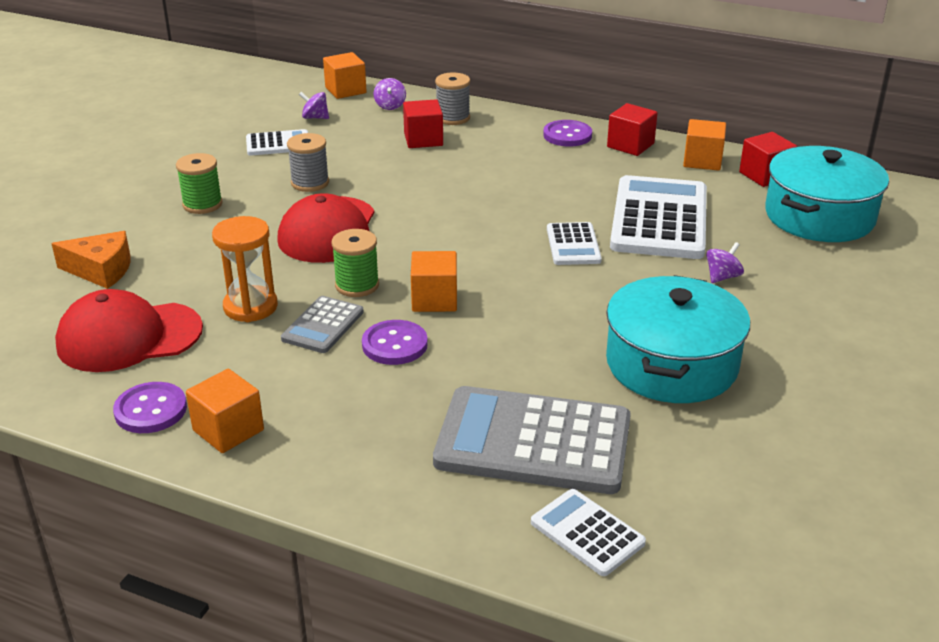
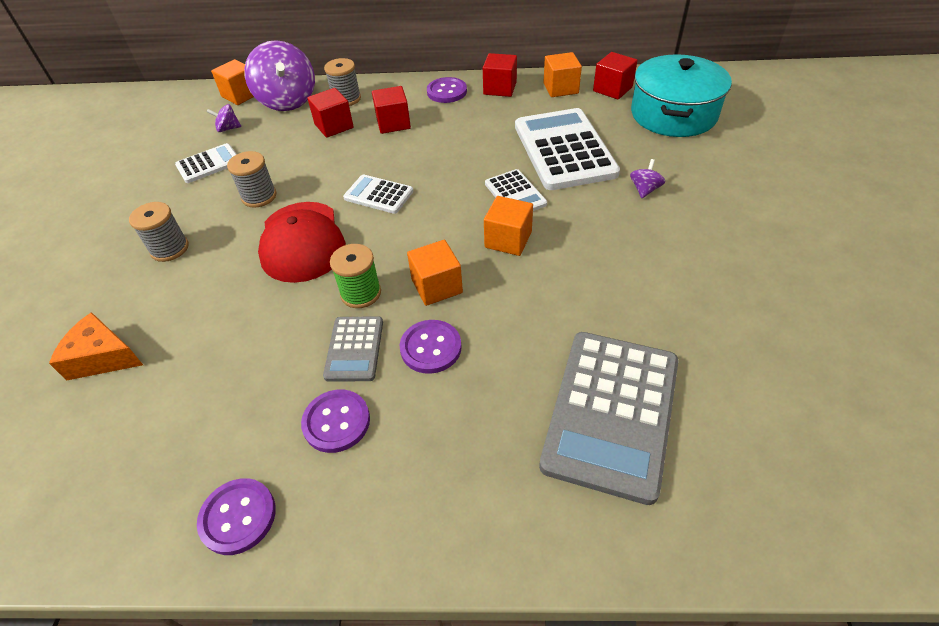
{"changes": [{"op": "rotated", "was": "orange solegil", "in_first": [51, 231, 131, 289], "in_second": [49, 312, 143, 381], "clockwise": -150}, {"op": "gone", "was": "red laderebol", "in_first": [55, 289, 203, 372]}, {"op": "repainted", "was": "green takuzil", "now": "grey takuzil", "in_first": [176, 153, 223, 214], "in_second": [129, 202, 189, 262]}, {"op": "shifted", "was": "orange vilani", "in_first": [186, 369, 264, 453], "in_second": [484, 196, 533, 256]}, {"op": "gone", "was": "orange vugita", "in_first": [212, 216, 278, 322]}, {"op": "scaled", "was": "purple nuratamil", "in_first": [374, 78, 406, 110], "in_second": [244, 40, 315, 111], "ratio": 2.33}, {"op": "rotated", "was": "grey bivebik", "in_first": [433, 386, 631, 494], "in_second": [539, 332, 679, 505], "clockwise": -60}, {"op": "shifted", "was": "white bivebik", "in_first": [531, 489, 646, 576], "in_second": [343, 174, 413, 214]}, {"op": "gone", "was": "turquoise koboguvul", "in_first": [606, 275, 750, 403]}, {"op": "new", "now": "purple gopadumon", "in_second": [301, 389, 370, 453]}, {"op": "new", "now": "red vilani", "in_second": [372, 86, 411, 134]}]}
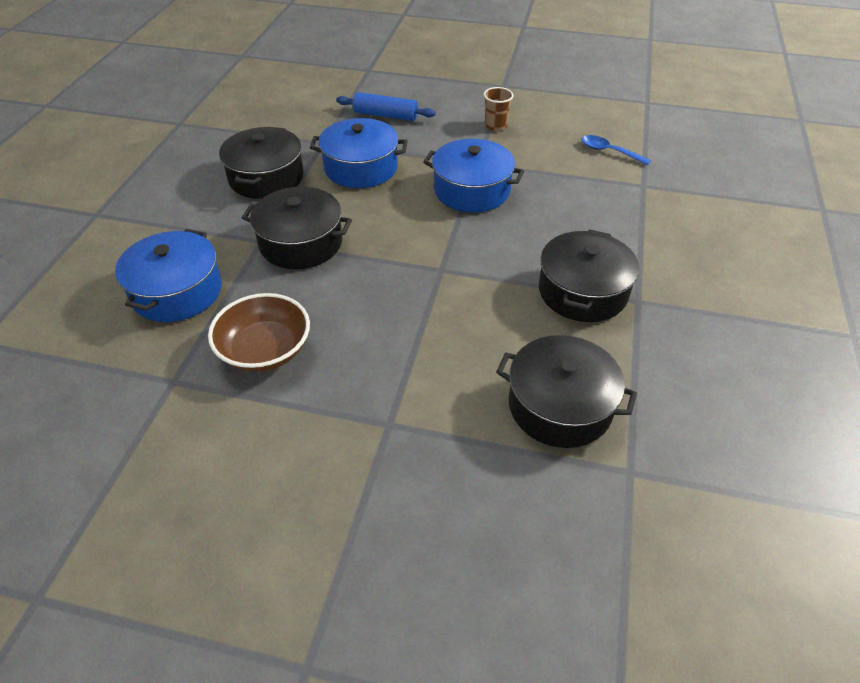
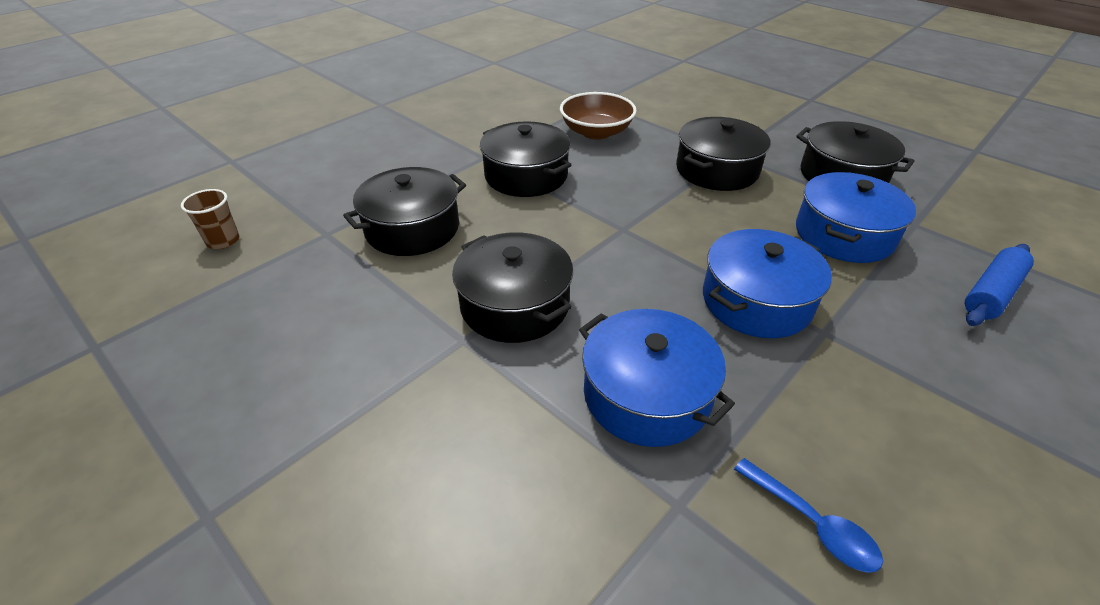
{"changes": [{"op": "shifted", "was": "blue koboguvul", "in_first": [115, 229, 222, 322], "in_second": [579, 309, 735, 447]}, {"op": "shifted", "was": "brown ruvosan", "in_first": [484, 87, 513, 131], "in_second": [181, 189, 239, 249]}, {"op": "rotated", "was": "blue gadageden", "in_first": [581, 135, 651, 165], "in_second": [734, 458, 883, 573], "clockwise": 75}, {"op": "new", "now": "black koboguvul", "in_second": [480, 121, 571, 197]}]}
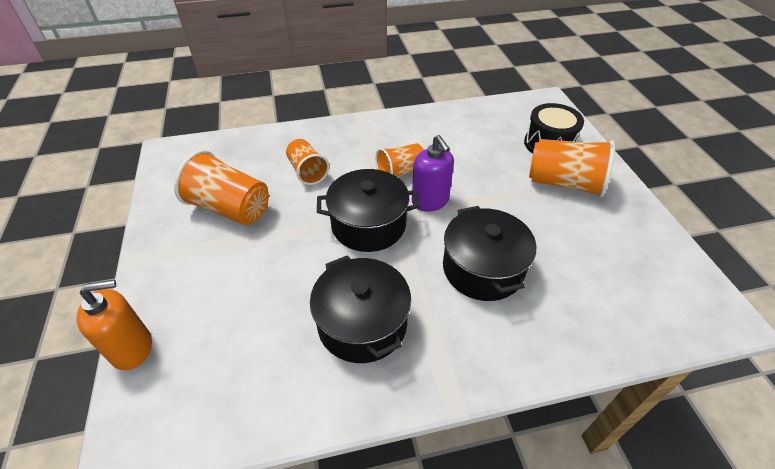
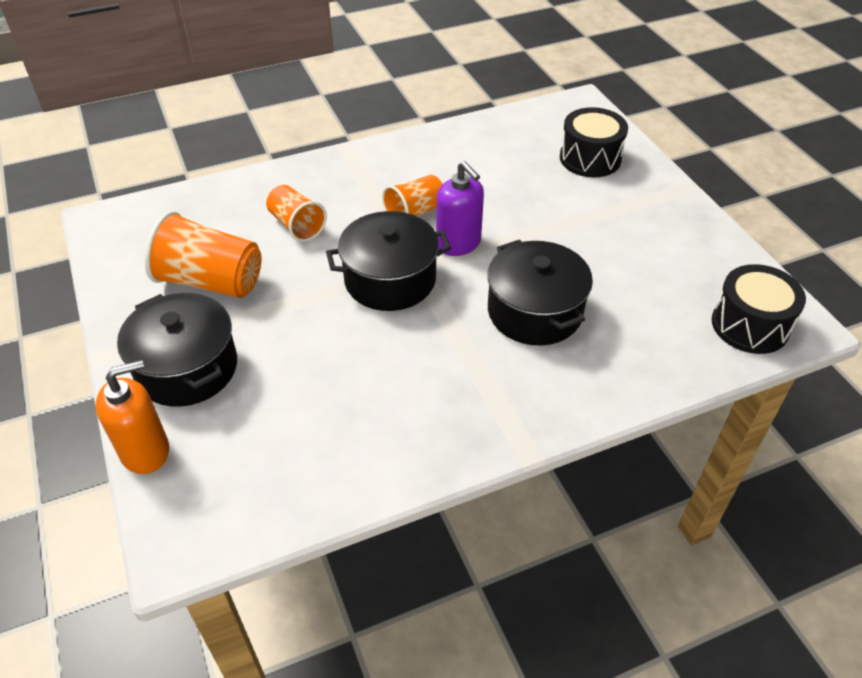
{"changes": [{"op": "shifted", "was": "black koboguvul", "in_first": [310, 255, 411, 363], "in_second": [117, 293, 237, 407]}, {"op": "gone", "was": "orange ruvosan", "in_first": [529, 139, 615, 198]}, {"op": "new", "now": "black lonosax", "in_second": [712, 264, 806, 354]}]}
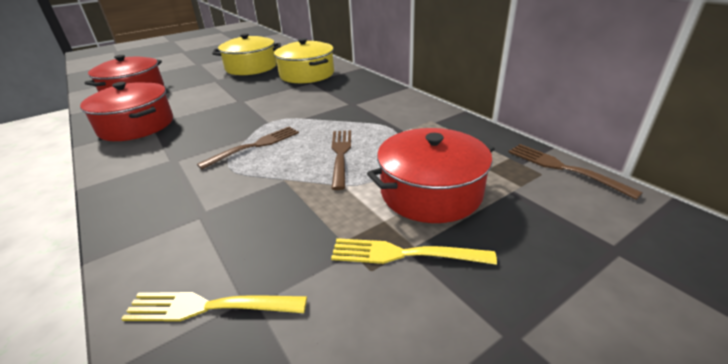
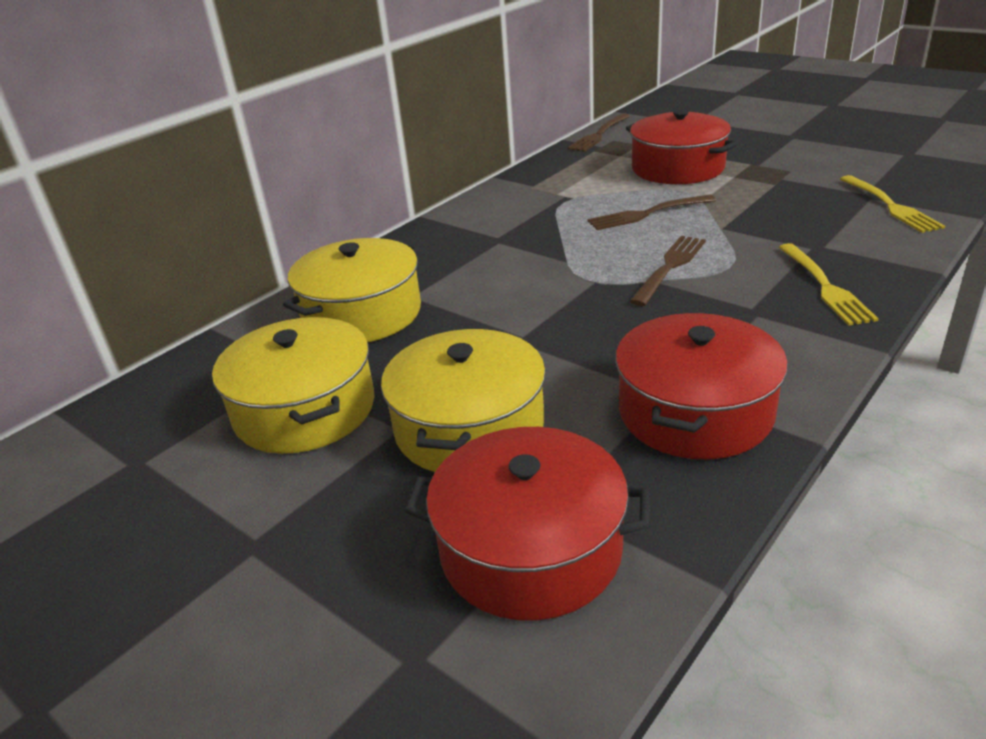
{"changes": [{"op": "rotated", "was": "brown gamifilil", "in_first": [197, 127, 299, 170], "in_second": [630, 236, 706, 306], "clockwise": 90}, {"op": "shifted", "was": "yellow gamifilil", "in_first": [331, 238, 497, 265], "in_second": [779, 243, 879, 326]}, {"op": "new", "now": "yellow koboguvul", "in_second": [381, 328, 546, 472]}]}
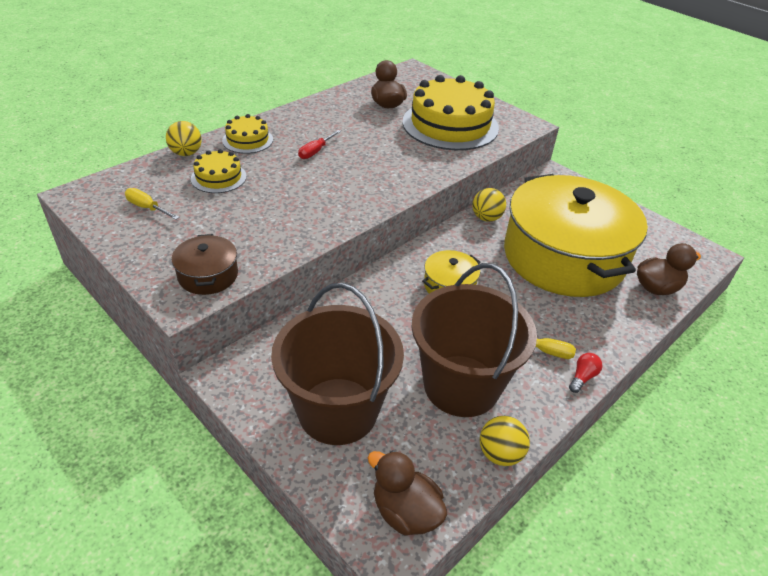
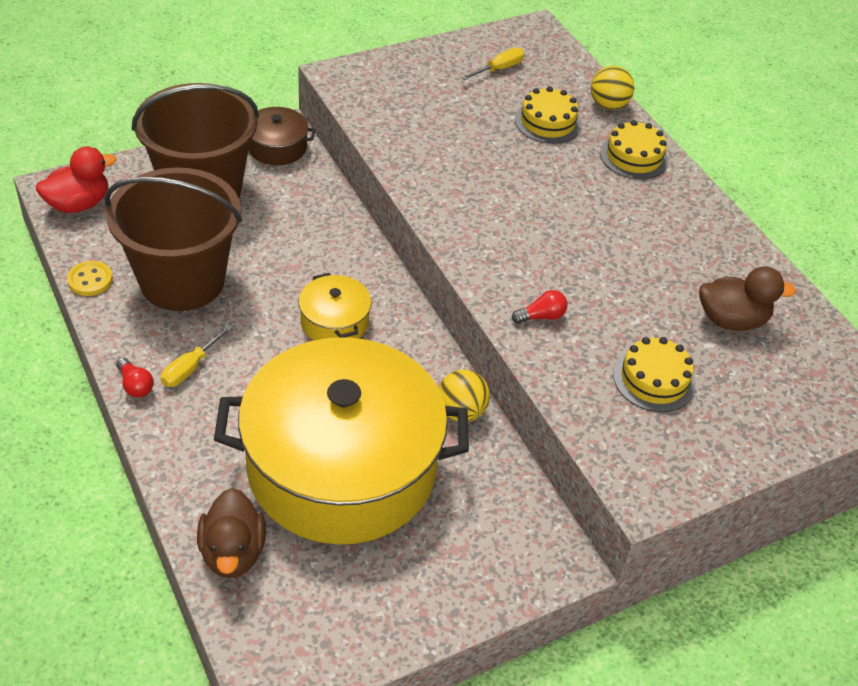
{"changes": [{"op": "shifted", "was": "brown koboguvul", "in_first": [172, 234, 238, 295], "in_second": [248, 107, 316, 165]}, {"op": "gone", "was": "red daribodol", "in_first": [298, 130, 341, 159]}, {"op": "repainted", "was": "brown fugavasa", "now": "red fugavasa", "in_first": [368, 450, 448, 536], "in_second": [36, 147, 117, 213]}, {"op": "scaled", "was": "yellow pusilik", "in_first": [402, 75, 499, 150], "in_second": [613, 337, 696, 412], "ratio": 0.49}, {"op": "swapped", "was": "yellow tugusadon", "now": "yellow gopadumon", "in_first": [480, 416, 530, 466], "in_second": [67, 261, 113, 296]}, {"op": "new", "now": "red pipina", "in_second": [512, 290, 567, 324]}]}
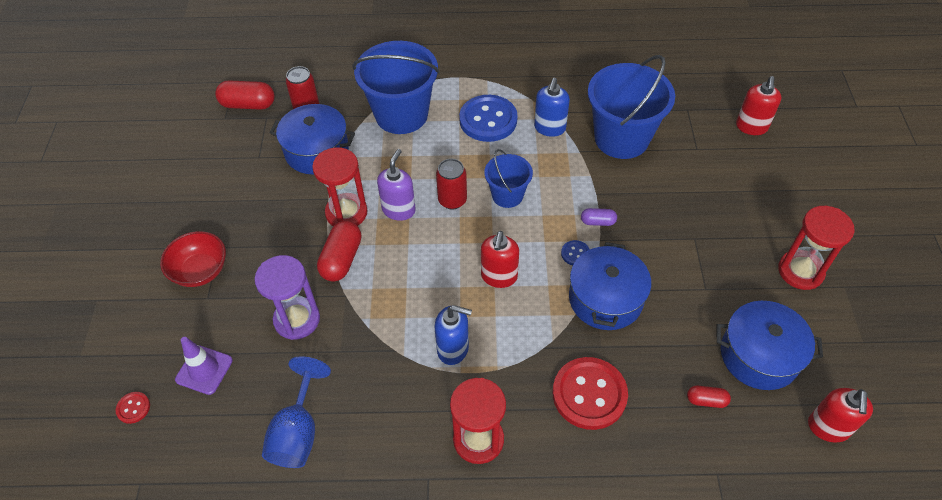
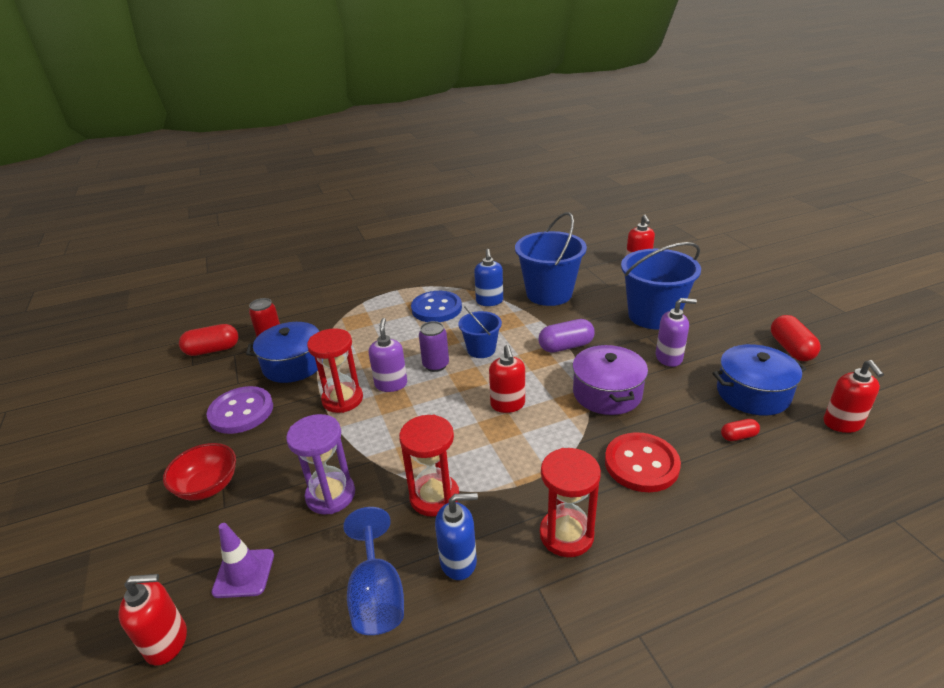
{"changes": [{"op": "swapped", "was": "red gopadumon", "now": "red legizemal", "in_first": [116, 392, 150, 424], "in_second": [118, 574, 187, 666]}, {"op": "shifted", "was": "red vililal", "in_first": [317, 221, 361, 282], "in_second": [771, 315, 821, 361]}, {"op": "shifted", "was": "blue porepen", "in_first": [352, 41, 440, 134], "in_second": [621, 242, 701, 330]}, {"op": "shifted", "was": "blue legizemal", "in_first": [435, 305, 472, 365], "in_second": [435, 493, 478, 580]}, {"op": "repainted", "was": "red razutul", "now": "purple razutul", "in_first": [436, 159, 467, 209], "in_second": [419, 321, 449, 372]}, {"op": "gone", "was": "blue gopadumon", "in_first": [561, 240, 590, 265]}, {"op": "repainted", "was": "blue koboguvul", "now": "purple koboguvul", "in_first": [569, 242, 651, 330], "in_second": [573, 345, 648, 415]}, {"op": "scaled", "was": "purple vililal", "in_first": [581, 208, 617, 226], "in_second": [538, 319, 595, 353], "ratio": 1.82}, {"op": "shifted", "was": "red vugita", "in_first": [778, 206, 855, 290], "in_second": [399, 415, 459, 517]}, {"op": "new", "now": "purple gopadumon", "in_second": [206, 386, 273, 434]}, {"op": "new", "now": "purple legizemal", "in_second": [656, 298, 697, 367]}]}
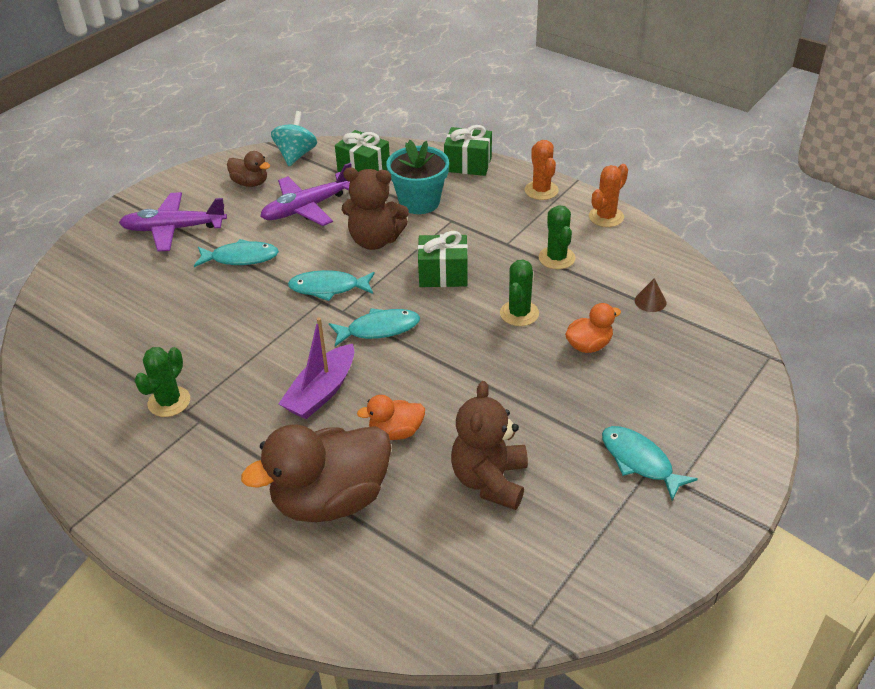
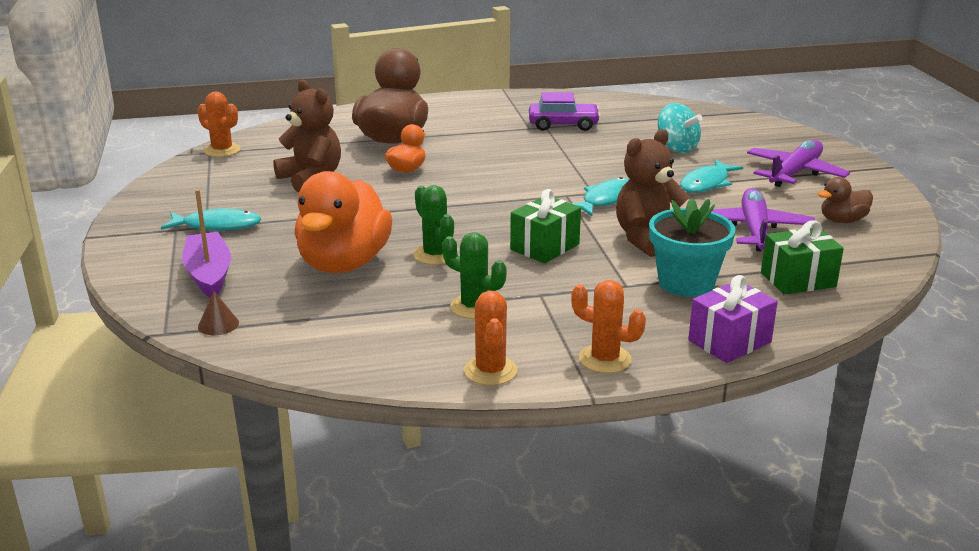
{"changes": [{"op": "swapped", "was": "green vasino", "now": "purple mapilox", "in_first": [135, 347, 190, 417], "in_second": [529, 92, 601, 131]}, {"op": "shifted", "was": "turquoise nuratamil", "in_first": [271, 111, 317, 166], "in_second": [658, 103, 702, 153]}, {"op": "shifted", "was": "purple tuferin", "in_first": [278, 317, 354, 419], "in_second": [182, 189, 231, 298]}, {"op": "gone", "was": "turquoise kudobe", "in_first": [329, 308, 420, 346]}, {"op": "repainted", "was": "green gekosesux", "now": "purple gekosesux", "in_first": [444, 125, 492, 176], "in_second": [688, 275, 778, 363]}, {"op": "scaled", "was": "orange fugavasa", "in_first": [565, 303, 621, 353], "in_second": [294, 171, 392, 273], "ratio": 2.08}, {"op": "shifted", "was": "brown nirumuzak", "in_first": [635, 278, 666, 312], "in_second": [198, 291, 239, 335]}, {"op": "new", "now": "orange vasino", "in_second": [197, 91, 241, 157]}]}
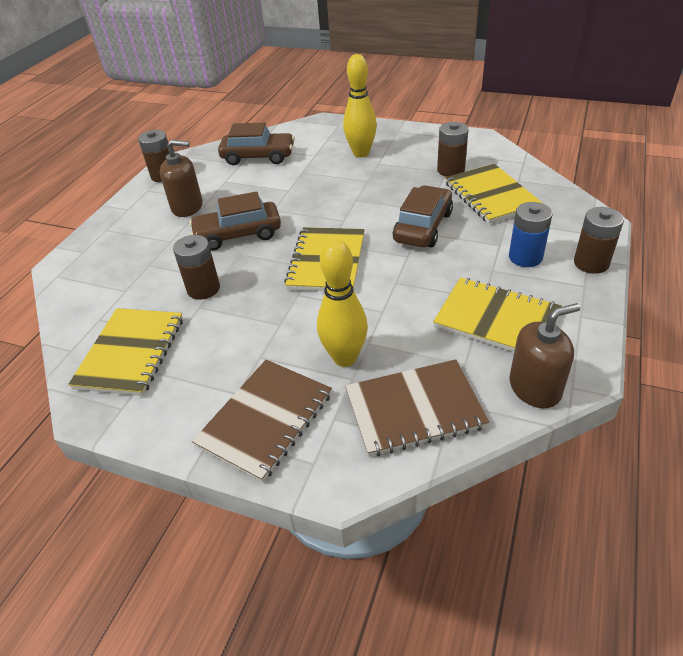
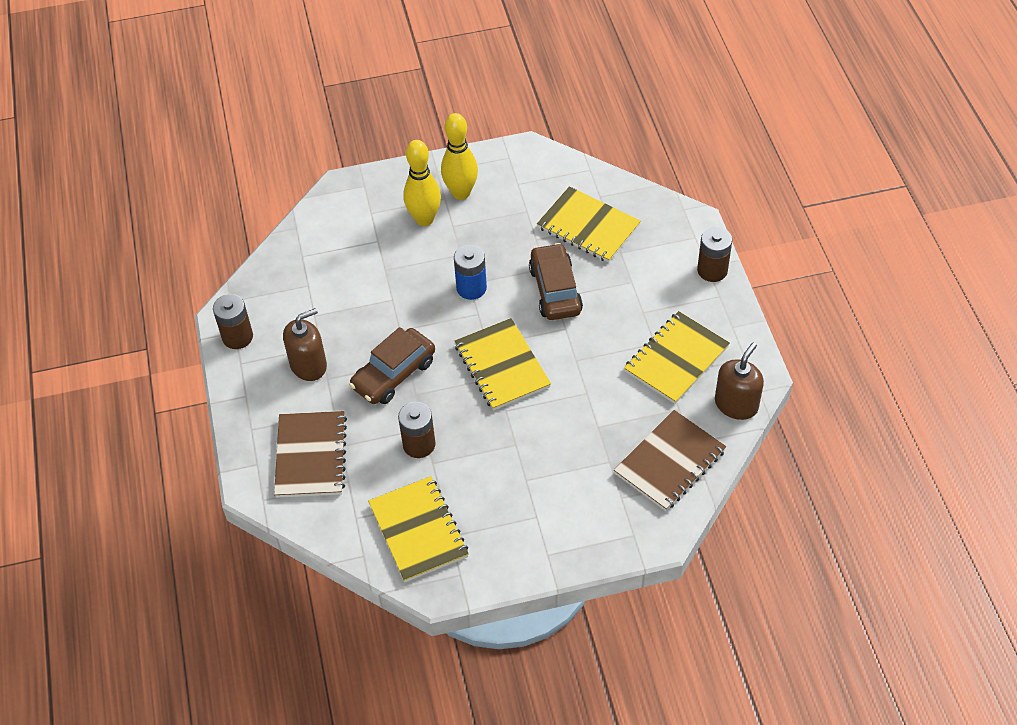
{"changes": [{"op": "shifted", "was": "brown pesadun", "in_first": [192, 359, 332, 483], "in_second": [274, 411, 347, 498]}, {"op": "gone", "was": "brown mapilox", "in_first": [218, 122, 295, 165]}, {"op": "shifted", "was": "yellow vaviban", "in_first": [317, 239, 368, 367], "in_second": [441, 113, 478, 200]}, {"op": "rotated", "was": "yellow pesadun", "in_first": [433, 277, 562, 352], "in_second": [624, 311, 730, 404], "clockwise": -45}, {"op": "gone", "was": "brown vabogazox", "in_first": [437, 122, 469, 177]}, {"op": "shifted", "was": "blue vabogazox", "in_first": [509, 202, 552, 267], "in_second": [454, 245, 487, 300]}]}
